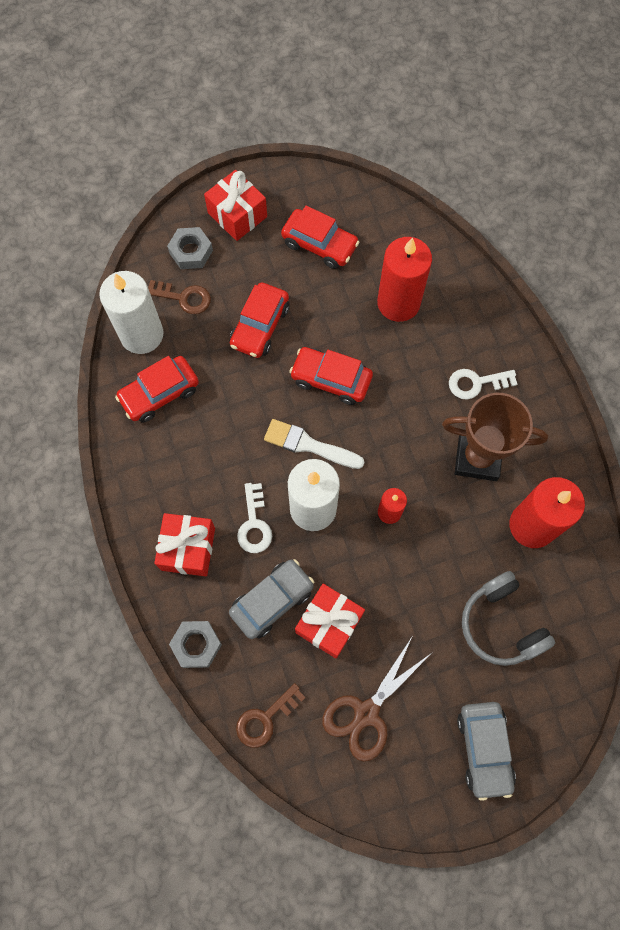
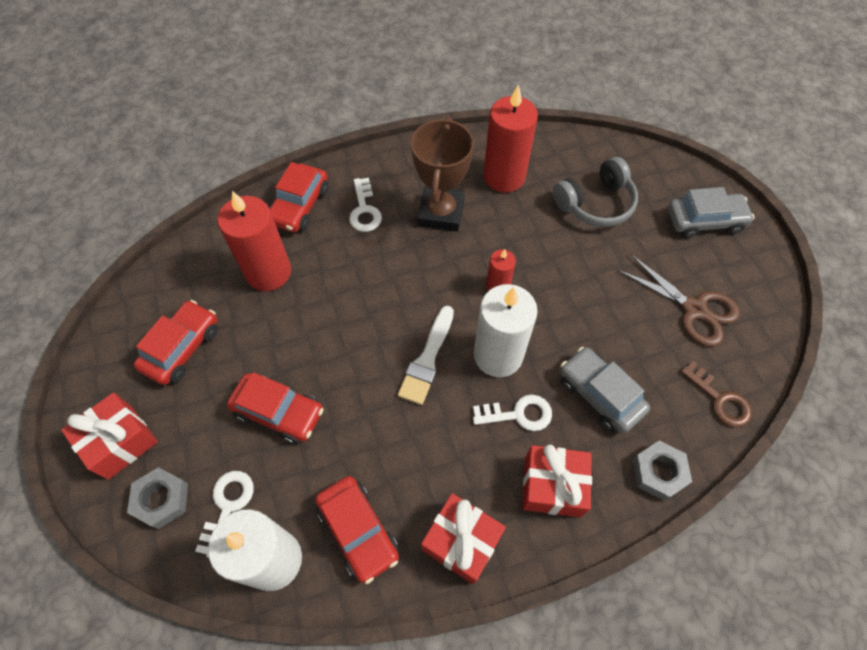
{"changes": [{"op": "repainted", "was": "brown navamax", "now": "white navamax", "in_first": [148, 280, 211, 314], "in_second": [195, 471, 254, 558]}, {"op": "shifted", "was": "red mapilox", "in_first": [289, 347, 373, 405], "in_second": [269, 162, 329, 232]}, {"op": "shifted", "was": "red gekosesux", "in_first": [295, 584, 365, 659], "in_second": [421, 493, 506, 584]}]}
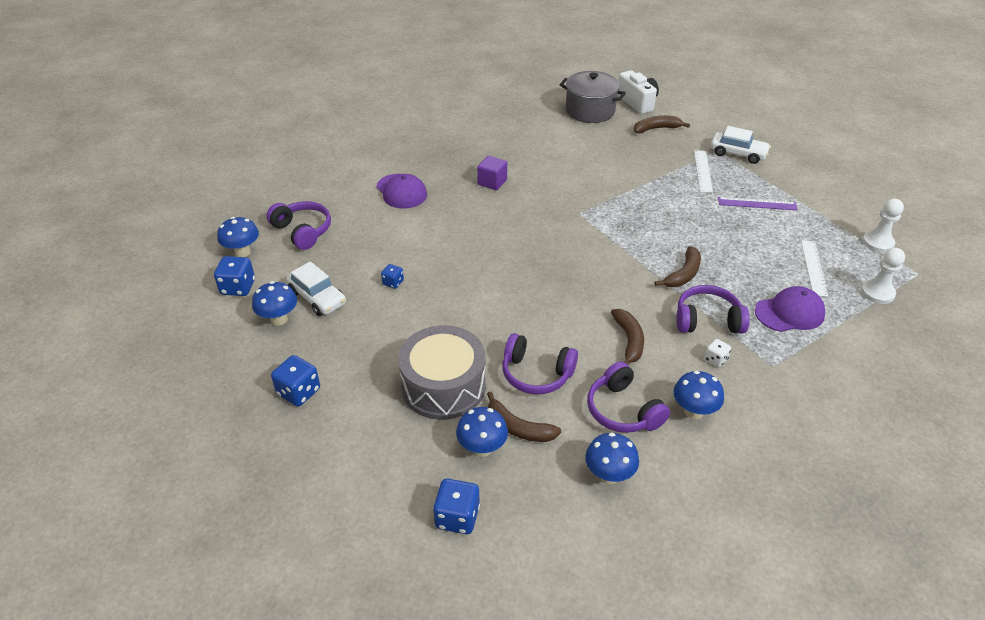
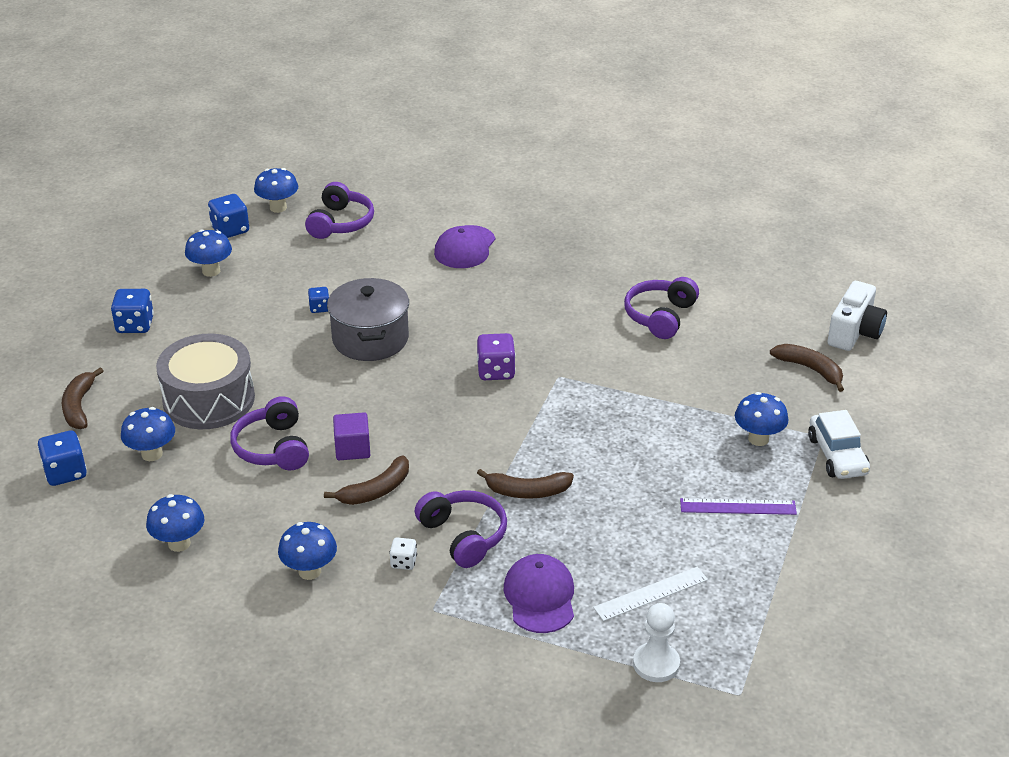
{"changes": [{"op": "gone", "was": "white mapilox", "in_first": [286, 261, 346, 316]}, {"op": "shifted", "was": "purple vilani", "in_first": [477, 156, 507, 190], "in_second": [333, 412, 370, 460]}, {"op": "shifted", "was": "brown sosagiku", "in_first": [487, 391, 561, 442], "in_second": [62, 367, 104, 429]}, {"op": "shifted", "was": "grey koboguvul", "in_first": [560, 71, 626, 123], "in_second": [327, 278, 409, 361]}, {"op": "shifted", "was": "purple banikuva", "in_first": [587, 362, 670, 433], "in_second": [624, 277, 699, 339]}, {"op": "swapped", "was": "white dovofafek", "now": "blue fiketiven", "in_first": [694, 150, 713, 193], "in_second": [735, 392, 788, 446]}, {"op": "rotated", "was": "purple dovofafek", "in_first": [718, 197, 798, 210], "in_second": [680, 498, 797, 515], "clockwise": -60}, {"op": "rotated", "was": "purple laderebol", "in_first": [755, 286, 826, 332], "in_second": [504, 554, 574, 633], "clockwise": -135}, {"op": "gone", "was": "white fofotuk", "in_first": [862, 199, 904, 253]}, {"op": "new", "now": "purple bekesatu", "in_second": [477, 333, 516, 380]}]}
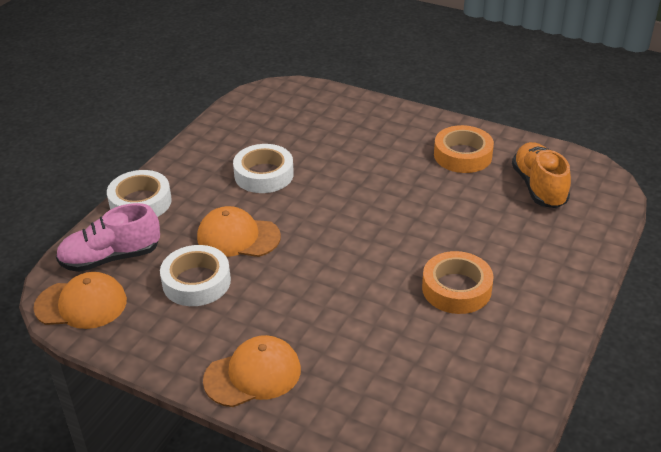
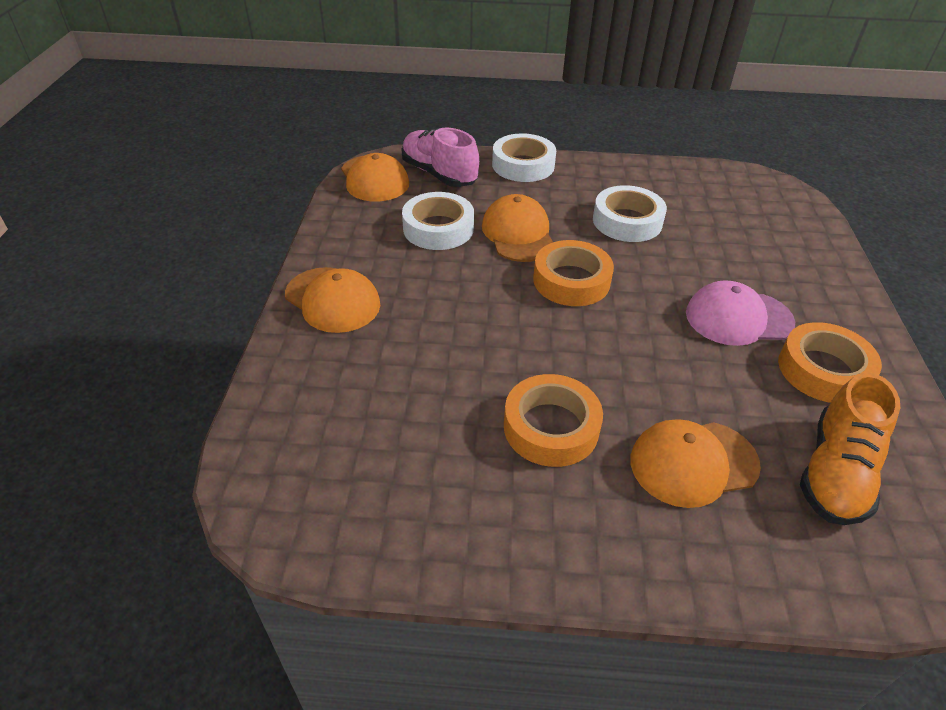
{"changes": [{"op": "rotated", "was": "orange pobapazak", "in_first": [512, 142, 571, 208], "in_second": [800, 372, 900, 525], "clockwise": 150}, {"op": "new", "now": "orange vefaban", "in_second": [533, 240, 614, 306]}, {"op": "new", "now": "orange laderebol", "in_second": [630, 419, 761, 508]}, {"op": "new", "now": "pink laderebol", "in_second": [686, 280, 795, 346]}]}
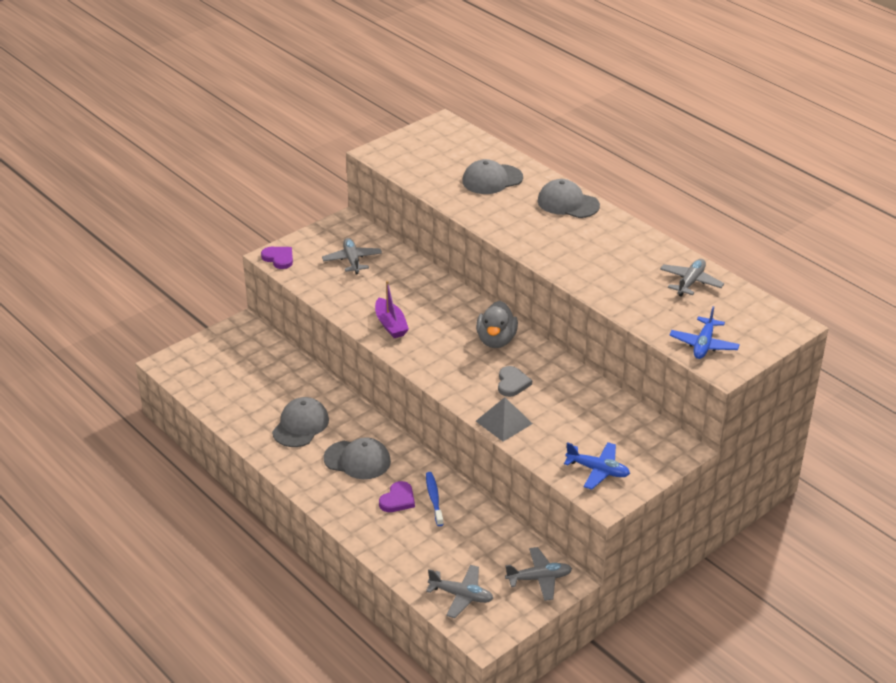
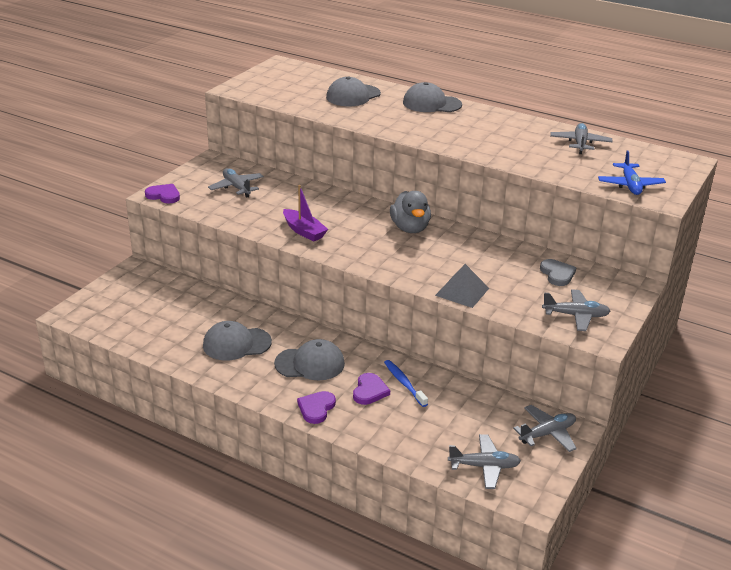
{"changes": [{"op": "rotated", "was": "grey laderebol", "in_first": [272, 397, 329, 447], "in_second": [203, 321, 272, 361], "clockwise": -105}, {"op": "shifted", "was": "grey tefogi", "in_first": [498, 366, 532, 397], "in_second": [540, 259, 576, 286]}, {"op": "repainted", "was": "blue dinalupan", "now": "grey dinalupan", "in_first": [564, 442, 630, 490], "in_second": [542, 289, 610, 331]}, {"op": "new", "now": "purple tefogi", "in_second": [297, 391, 336, 424]}]}
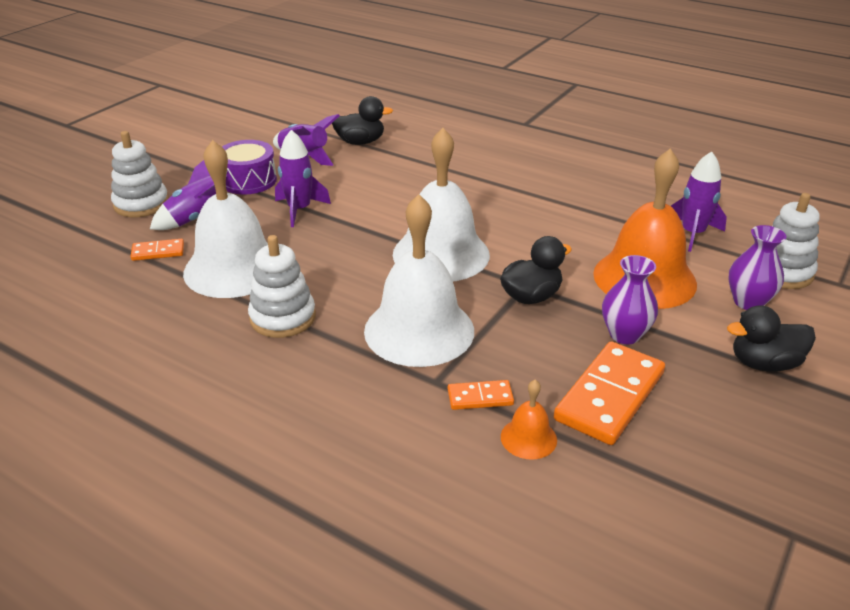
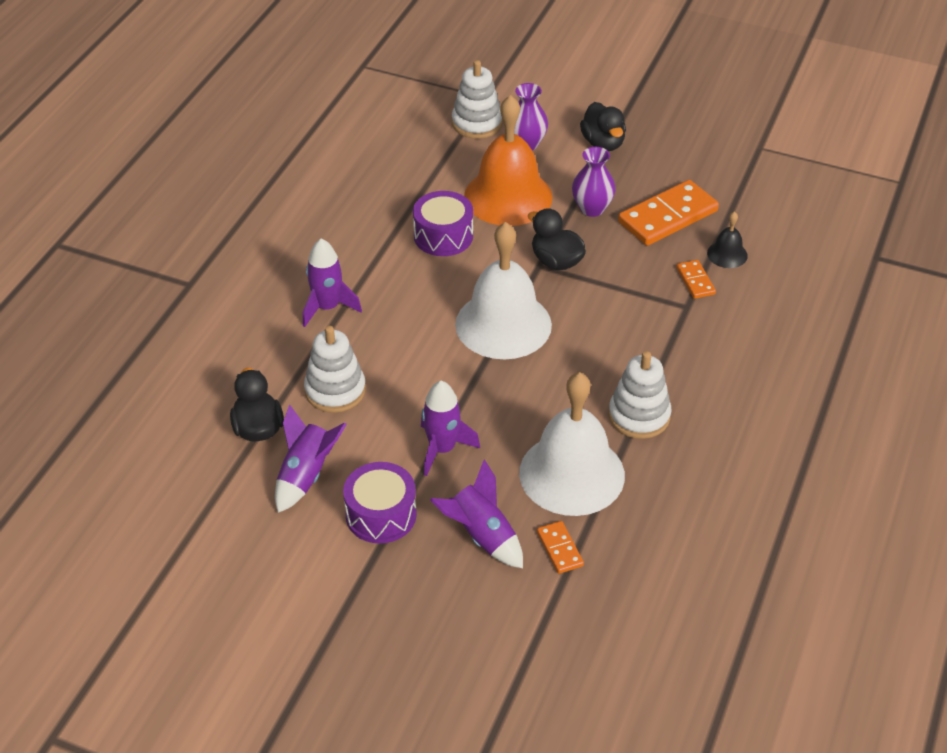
{"changes": [{"op": "shifted", "was": "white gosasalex", "in_first": [111, 131, 169, 217], "in_second": [304, 326, 366, 413]}, {"op": "gone", "was": "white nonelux", "in_first": [364, 194, 474, 367]}, {"op": "repainted", "was": "orange nonelux", "now": "black nonelux", "in_first": [501, 380, 557, 460], "in_second": [707, 211, 748, 268]}, {"op": "rotated", "was": "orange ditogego", "in_first": [554, 342, 665, 445], "in_second": [618, 180, 719, 246], "clockwise": -60}, {"op": "shifted", "was": "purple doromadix", "in_first": [671, 151, 727, 252], "in_second": [303, 239, 362, 327]}, {"op": "new", "now": "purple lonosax", "in_second": [413, 191, 473, 256]}]}
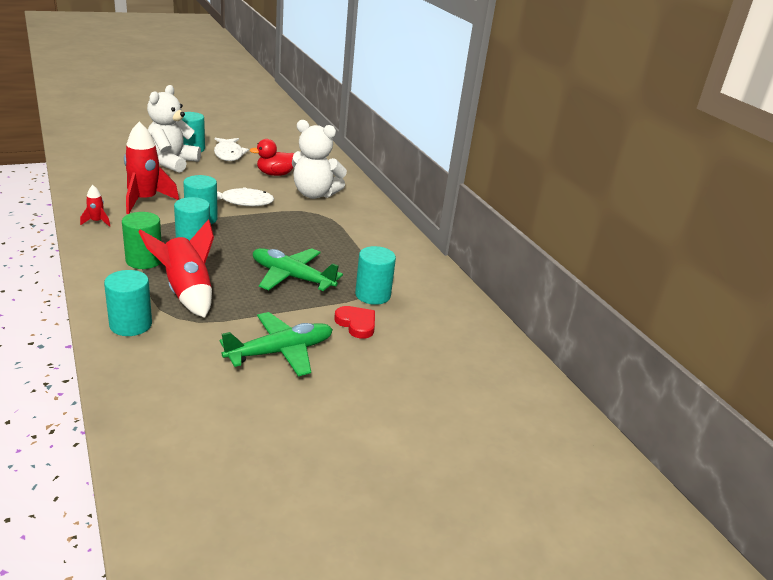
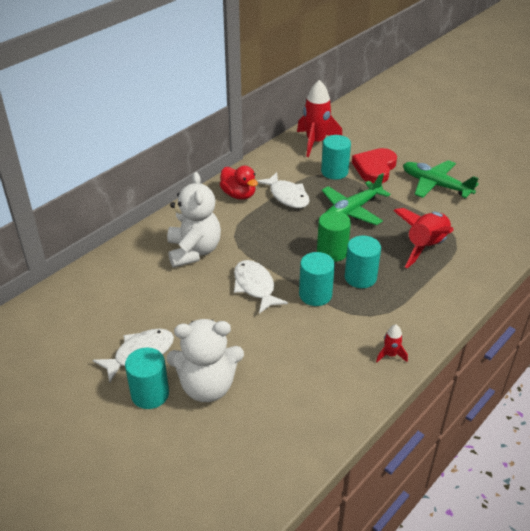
{"changes": [{"op": "gone", "was": "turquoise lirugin", "in_first": [104, 270, 152, 336]}, {"op": "shifted", "was": "green lirugin", "in_first": [122, 212, 162, 269], "in_second": [317, 211, 351, 262]}, {"op": "shifted", "was": "red doromadix", "in_first": [124, 122, 179, 214], "in_second": [297, 80, 343, 157]}, {"op": "shifted", "was": "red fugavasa", "in_first": [249, 139, 294, 176], "in_second": [220, 166, 258, 200]}, {"op": "rotated", "was": "green dinalupan", "in_first": [253, 248, 343, 291], "in_second": [322, 173, 391, 225], "clockwise": 45}, {"op": "scaled", "was": "red tefogi", "in_first": [334, 306, 375, 339], "in_second": [352, 148, 397, 184], "ratio": 1.53}, {"op": "new", "now": "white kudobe", "in_second": [257, 172, 310, 208]}]}
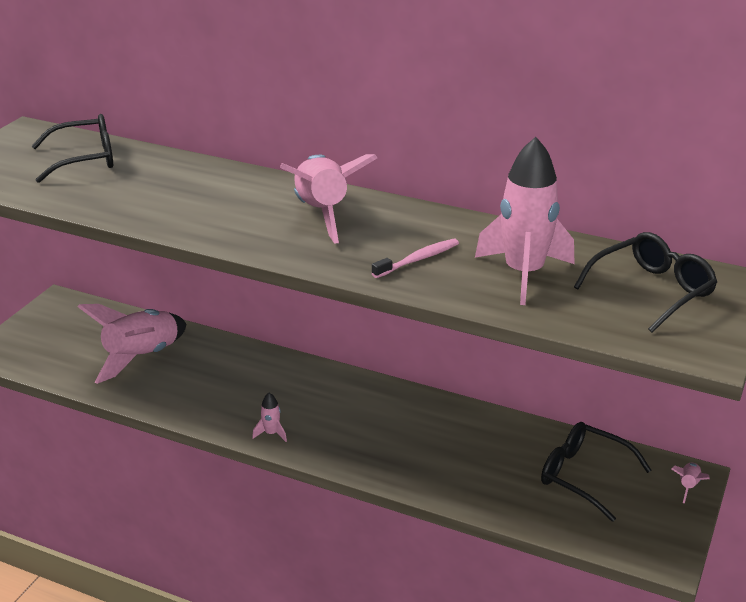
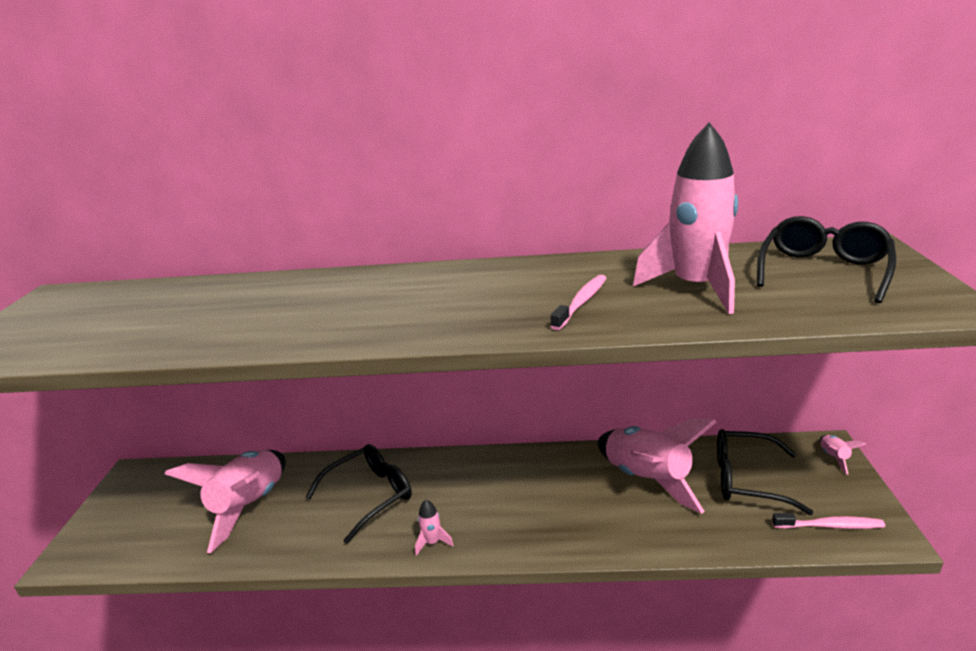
{"changes": [{"op": "shifted", "was": "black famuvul", "in_first": [32, 114, 113, 183], "in_second": [306, 444, 412, 544]}, {"op": "shifted", "was": "pink doromadix", "in_first": [280, 154, 377, 244], "in_second": [597, 419, 716, 514]}, {"op": "new", "now": "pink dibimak", "in_second": [772, 513, 885, 529]}]}
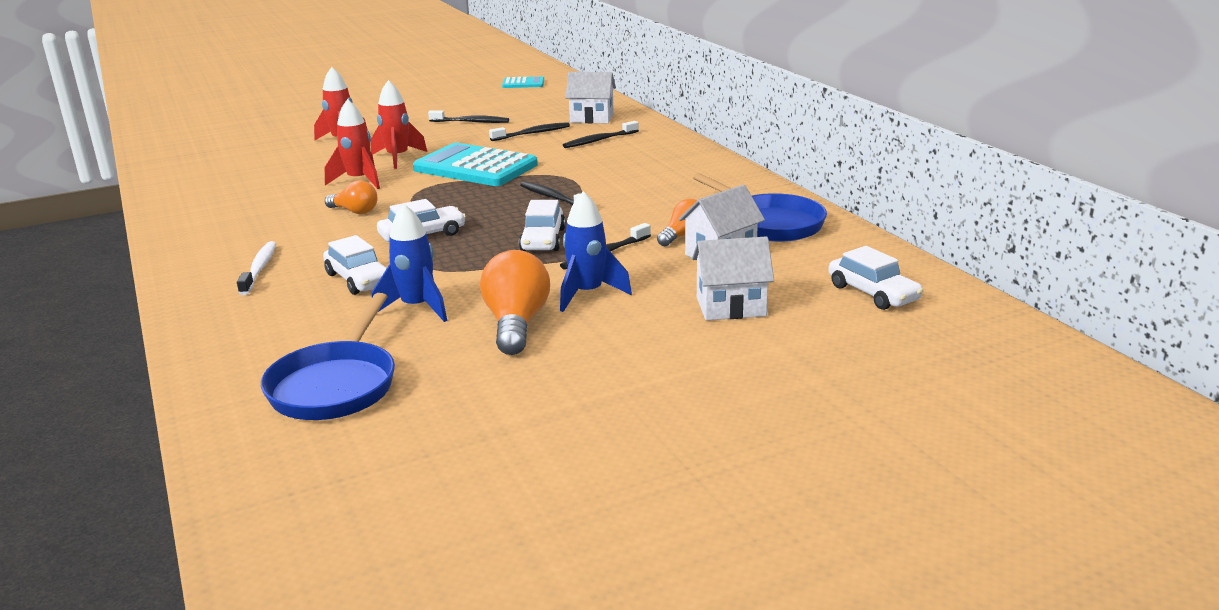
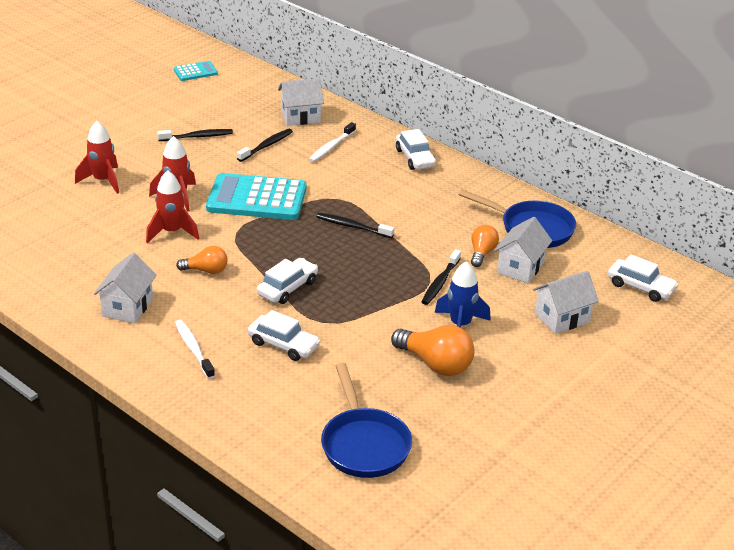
{"changes": [{"op": "gone", "was": "blue doromadix", "in_first": [372, 204, 447, 322]}, {"op": "rotated", "was": "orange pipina", "in_first": [480, 250, 550, 355], "in_second": [391, 325, 475, 376], "clockwise": 150}, {"op": "shifted", "was": "white mapilox", "in_first": [519, 200, 566, 251], "in_second": [396, 129, 436, 170]}, {"op": "repainted", "was": "black dibimak", "now": "white dibimak", "in_first": [563, 121, 639, 148], "in_second": [308, 122, 356, 162]}, {"op": "new", "now": "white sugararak", "in_second": [94, 253, 157, 323]}]}
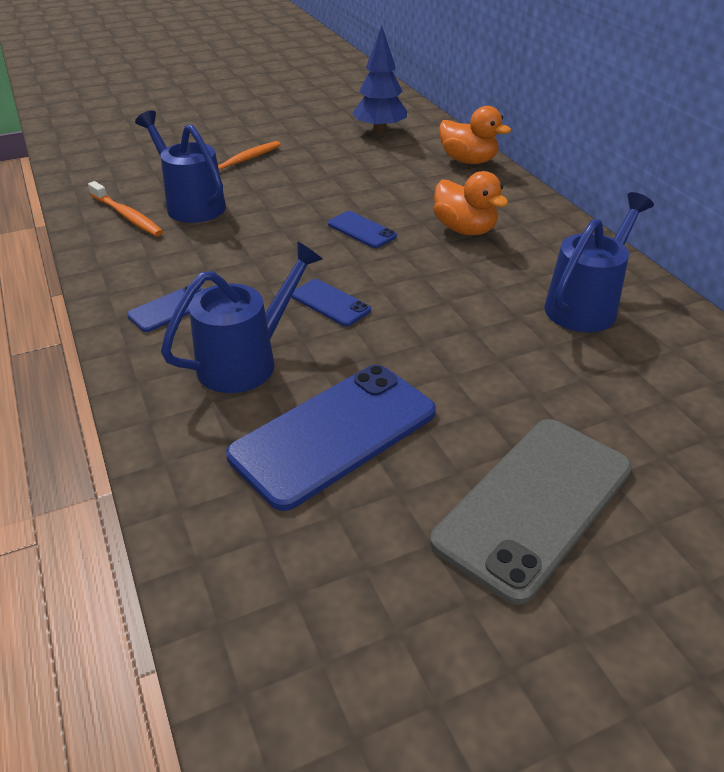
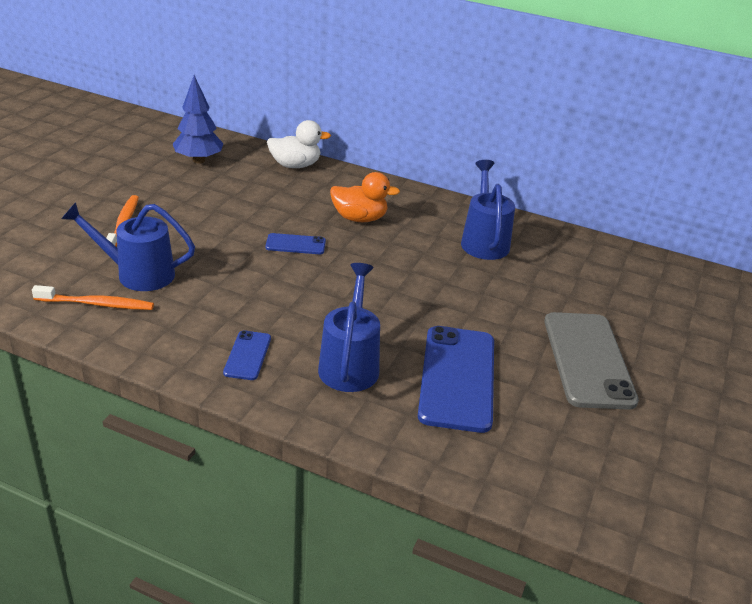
{"changes": [{"op": "gone", "was": "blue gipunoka", "in_first": [292, 279, 371, 326]}, {"op": "repainted", "was": "orange fugavasa", "now": "white fugavasa", "in_first": [439, 106, 511, 164], "in_second": [267, 120, 331, 168]}]}
